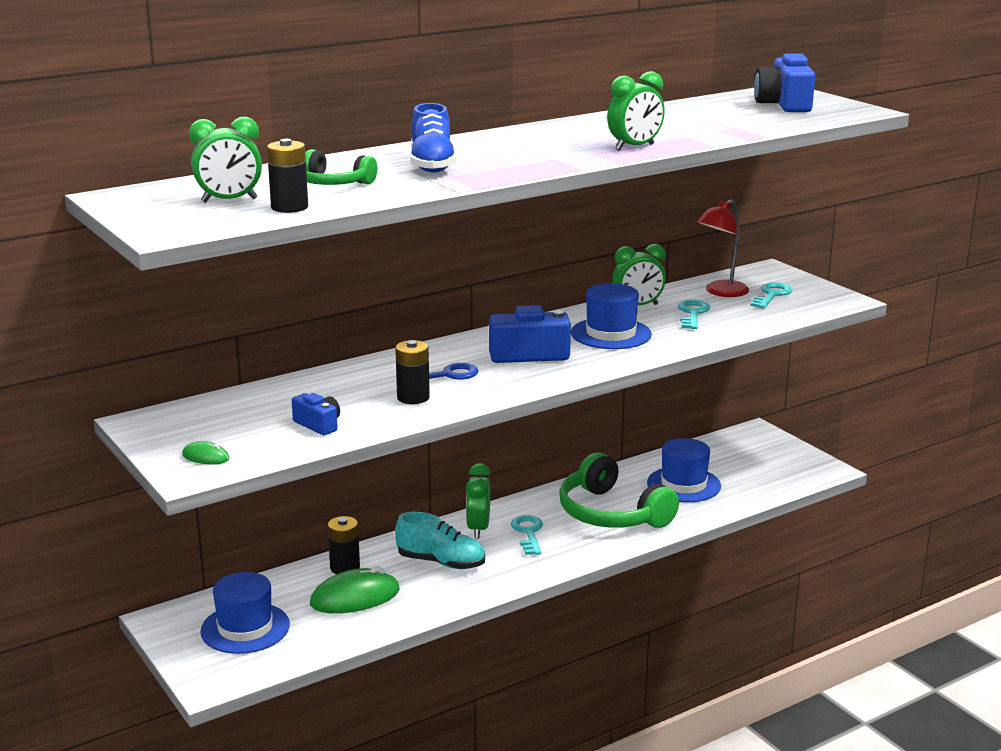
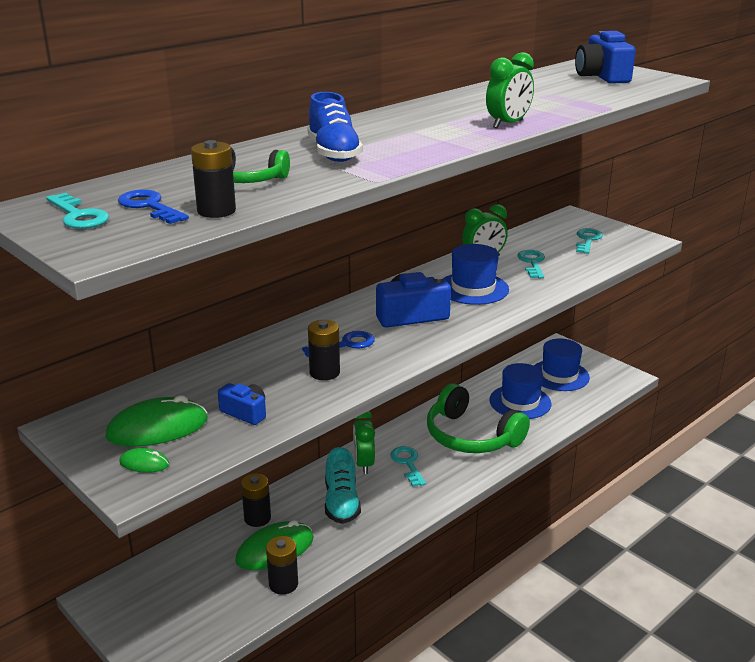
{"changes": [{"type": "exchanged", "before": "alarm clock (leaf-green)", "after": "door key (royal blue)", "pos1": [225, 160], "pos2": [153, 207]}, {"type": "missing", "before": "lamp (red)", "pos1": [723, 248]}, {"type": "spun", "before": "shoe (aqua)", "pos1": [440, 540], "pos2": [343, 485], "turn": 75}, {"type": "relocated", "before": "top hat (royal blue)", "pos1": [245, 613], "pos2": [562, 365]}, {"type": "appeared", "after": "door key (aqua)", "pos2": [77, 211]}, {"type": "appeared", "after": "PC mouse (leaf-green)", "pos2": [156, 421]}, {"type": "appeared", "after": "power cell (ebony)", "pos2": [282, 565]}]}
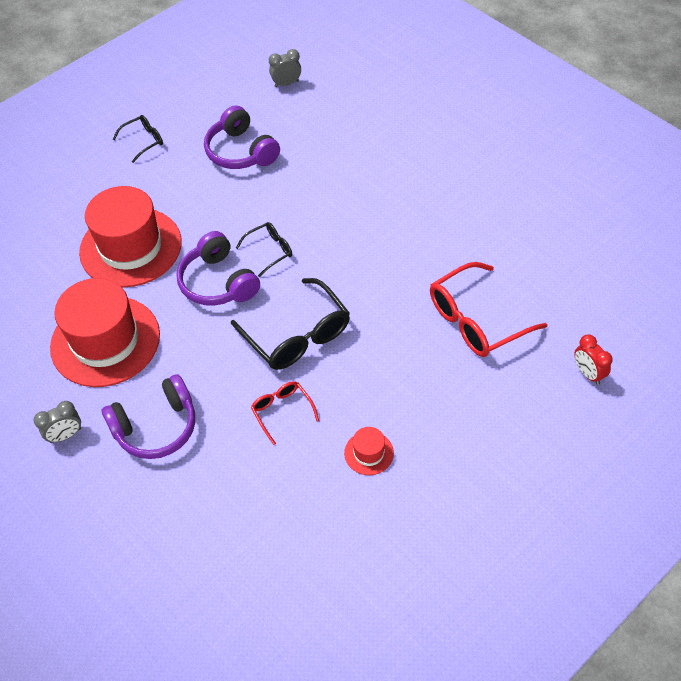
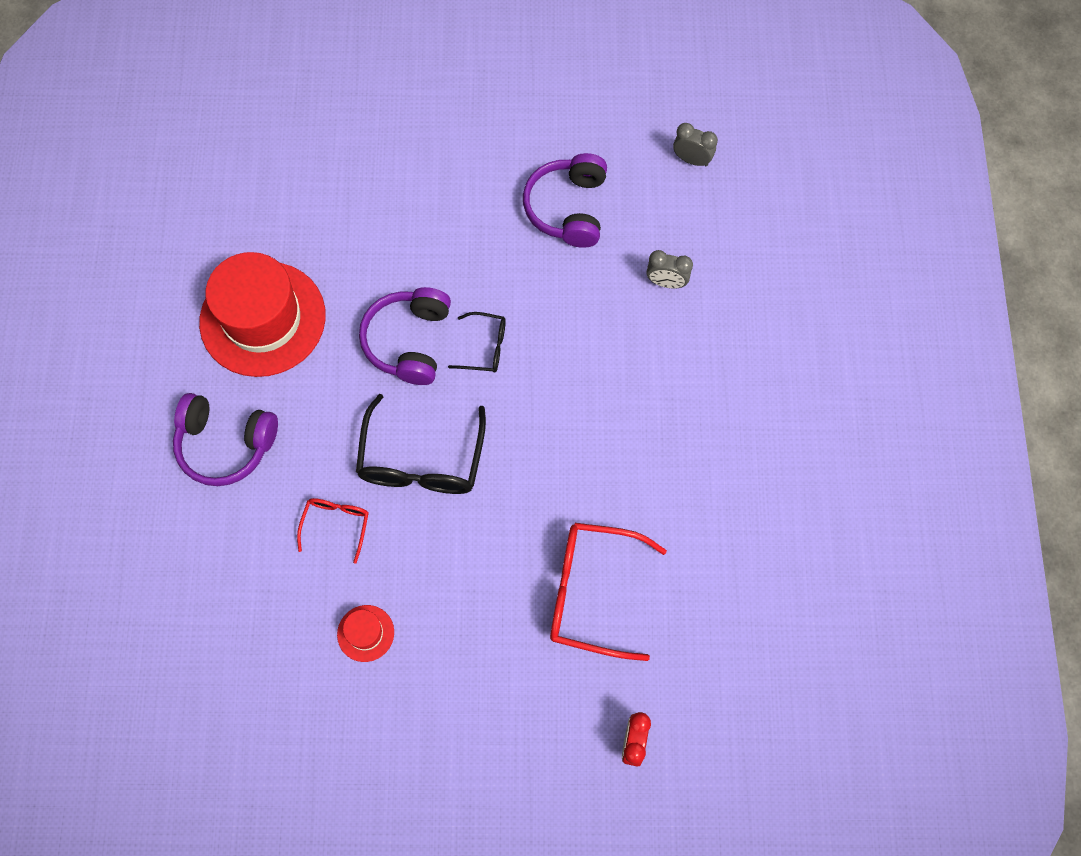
{"changes": [{"type": "missing", "before": "glasses (ebony)", "pos1": [138, 139]}, {"type": "missing", "before": "top hat (red)", "pos1": [130, 236]}, {"type": "relocated", "before": "alarm clock (ash-grey)", "pos1": [57, 422], "pos2": [670, 269]}]}
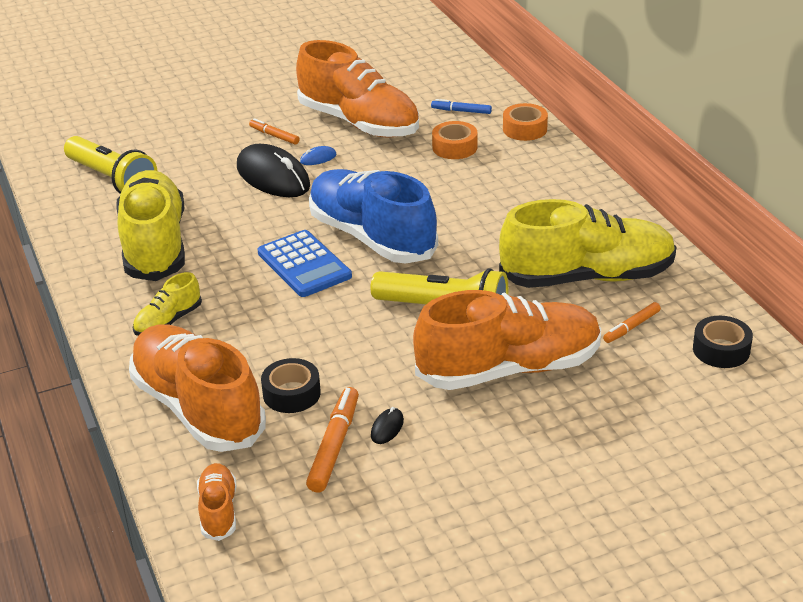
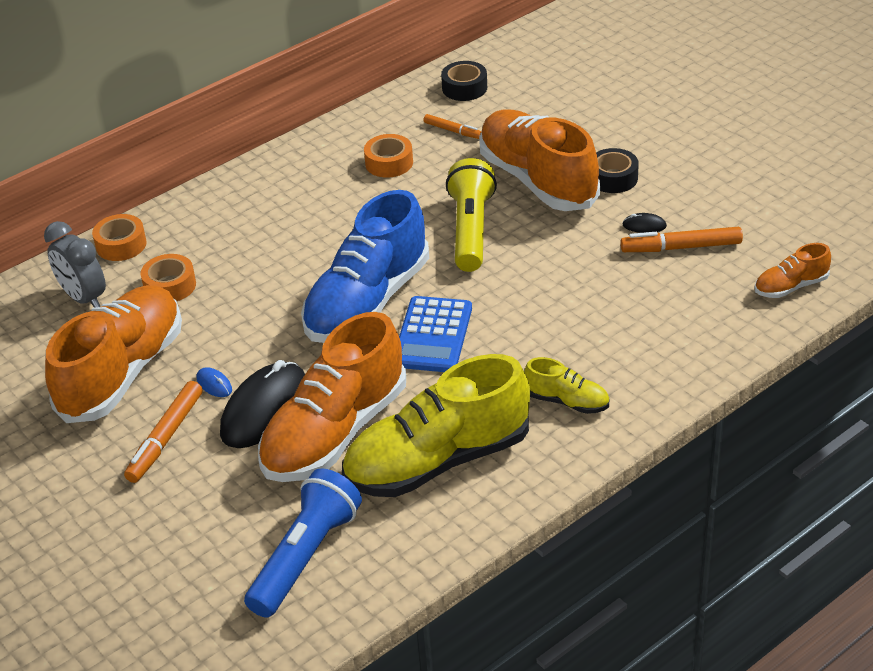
{"changes": [{"type": "exchanged", "before": "marker pen (royal blue)", "after": "alarm clock (ash-grey)", "pos1": [461, 106], "pos2": [75, 264]}, {"type": "size", "before": "marker pen (orange-coloured)", "pos1": [274, 131], "pos2": [163, 432], "scale": 1.65}, {"type": "colour", "before": "pocket torch (bright yellow)", "after": "pocket torch (royal blue)", "pos1": [110, 165], "pos2": [303, 543]}, {"type": "exchanged", "before": "shoe (bright yellow)", "after": "roll of tape (orange-coloured)", "pos1": [587, 243], "pos2": [388, 156]}, {"type": "spun", "before": "calculator (royal blue)", "pos1": [305, 263], "pos2": [435, 334], "turn": 150}, {"type": "relocated", "before": "shoe (orange-coloured)", "pos1": [197, 388], "pos2": [332, 397]}, {"type": "relocated", "before": "roll of tape (ebony)", "pos1": [291, 385], "pos2": [617, 170]}]}
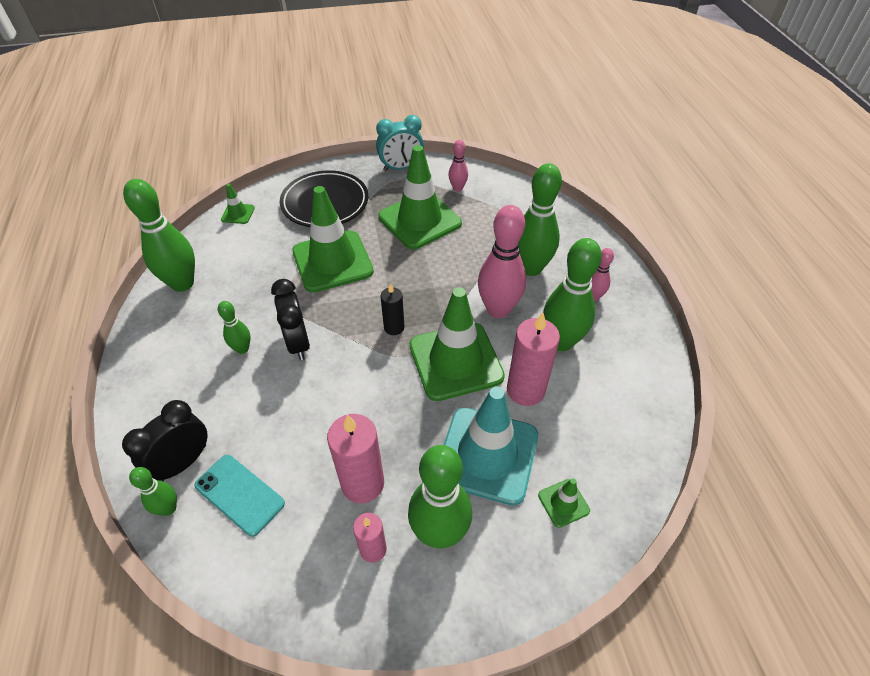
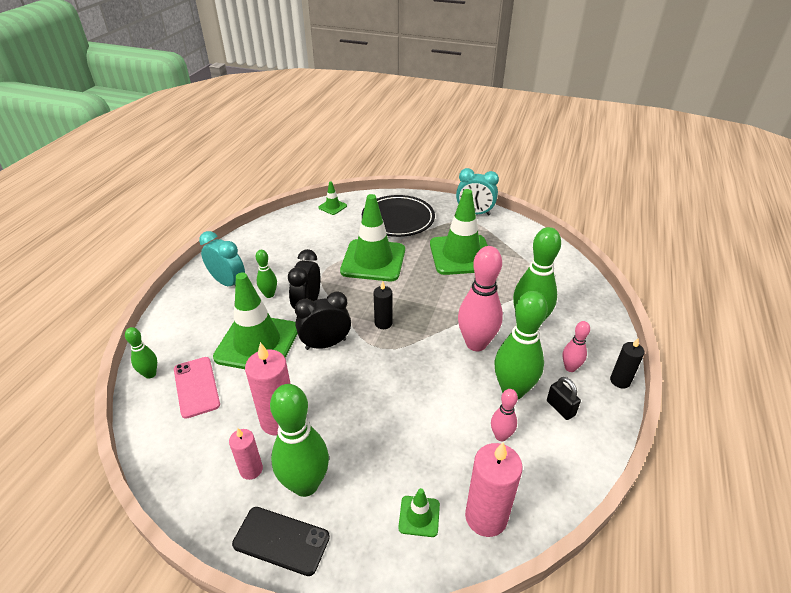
{"changes": [{"type": "relocated", "before": "tenpin (pink)", "pos1": [458, 166], "pos2": [504, 415]}, {"type": "missing", "before": "tenpin (leaf-green)", "pos1": [159, 235]}, {"type": "relocated", "before": "traffic cone (leaf-green)", "pos1": [457, 344], "pos2": [255, 320]}, {"type": "relocated", "before": "pillar candle (pink)", "pos1": [533, 359], "pos2": [494, 489]}, {"type": "missing", "before": "traffic cone (aqua)", "pos1": [491, 446]}, {"type": "relocated", "before": "alarm clock (ebony)", "pos1": [165, 440], "pos2": [323, 320]}, {"type": "colour", "before": "mobile phone (aqua)", "after": "mobile phone (pink)", "pos1": [239, 496], "pos2": [197, 388]}, {"type": "appeared", "after": "alarm clock (aqua)", "pos2": [222, 258]}, {"type": "appeared", "after": "pillar candle (ebony)", "pos2": [627, 363]}, {"type": "appeared", "after": "padlock (ebony)", "pos2": [564, 398]}, {"type": "appeared", "after": "mobile phone (ebony)", "pos2": [281, 541]}]}
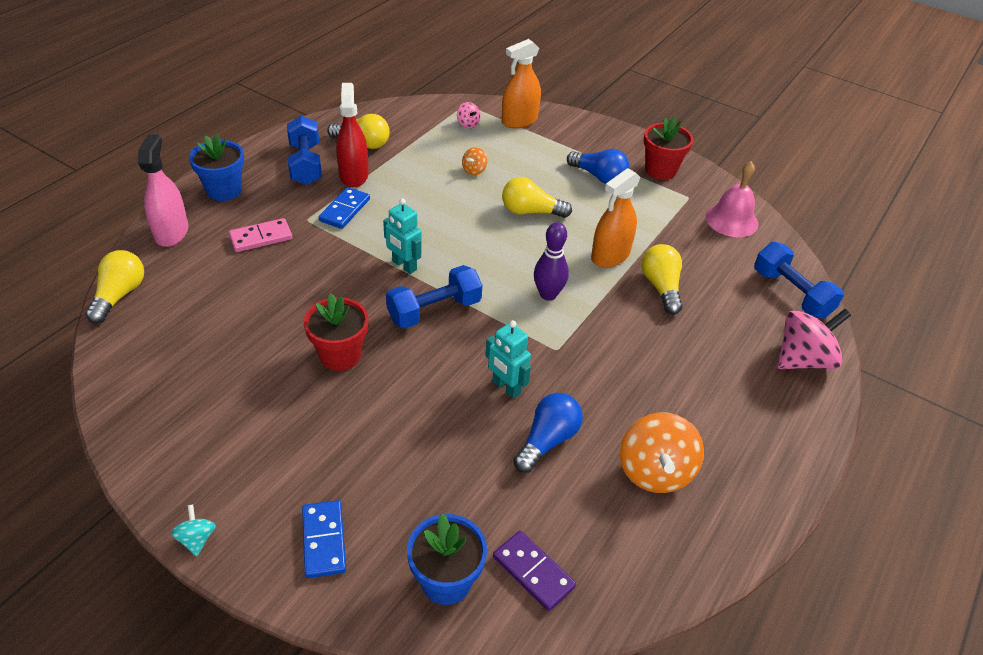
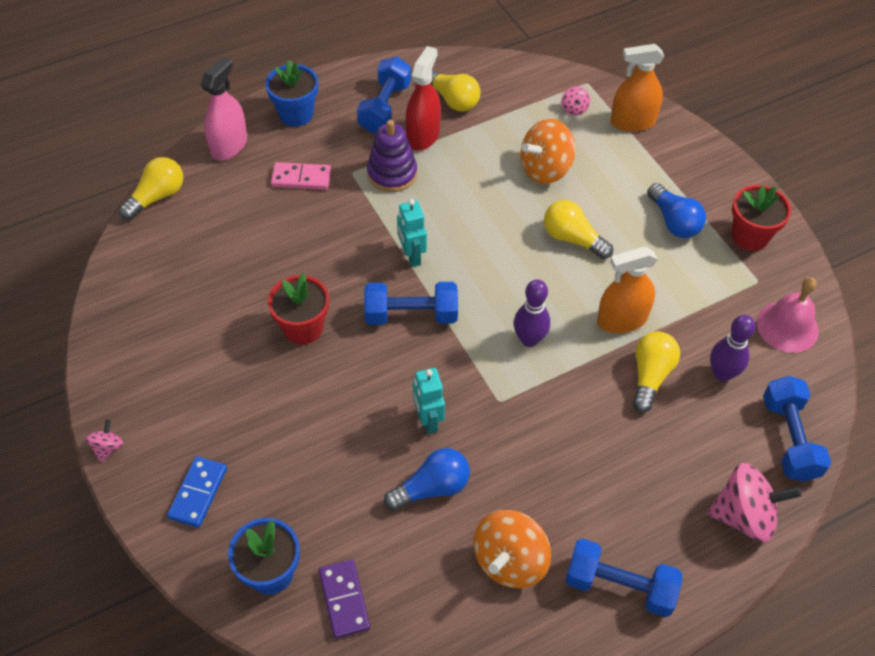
{"changes": [{"type": "size", "before": "whirligig (orange-coloured)", "pos1": [475, 161], "pos2": [548, 151], "scale": 2.12}, {"type": "exchanged", "before": "domino piece (royal blue)", "after": "stacking toy (purple)", "pos1": [344, 208], "pos2": [392, 156]}, {"type": "colour", "before": "whirligig (aqua)", "after": "whirligig (pink)", "pos1": [193, 530], "pos2": [104, 441]}, {"type": "appeared", "after": "tenpin (purple)", "pos2": [732, 348]}, {"type": "appeared", "after": "free weight (royal blue)", "pos2": [624, 577]}]}
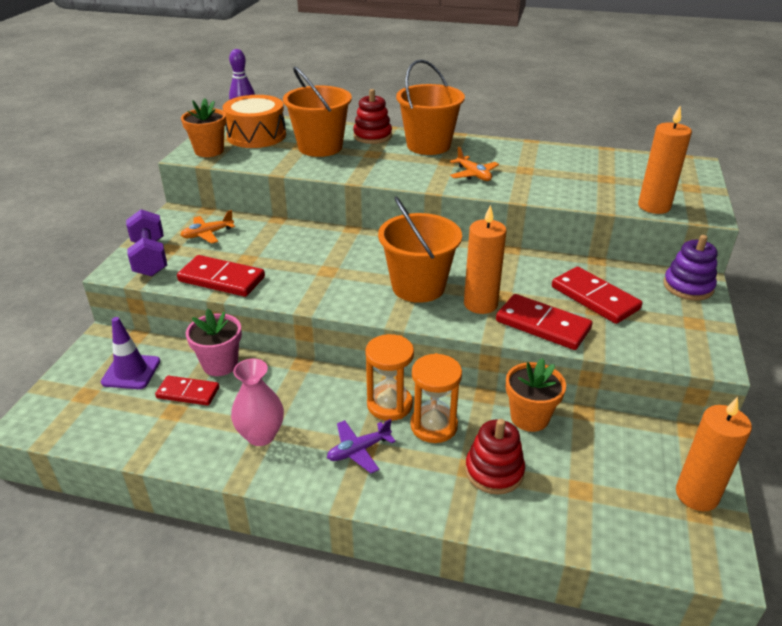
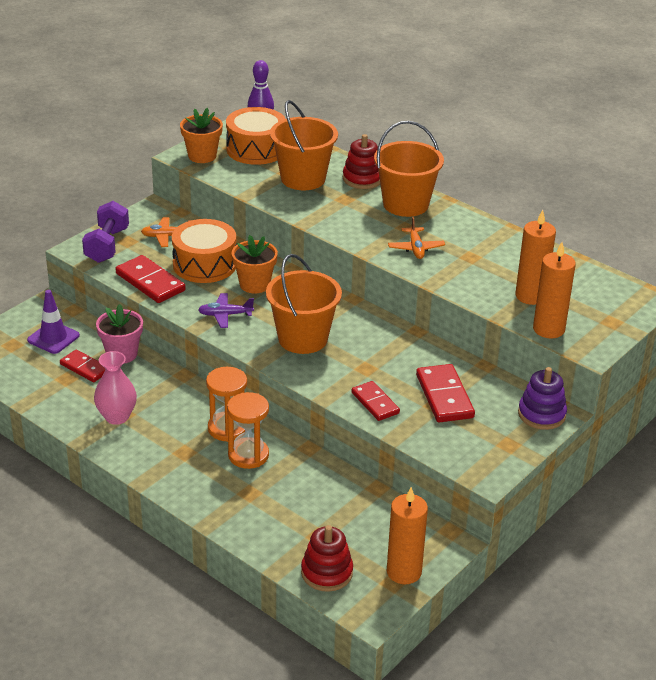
{"changes": [{"type": "relocated", "before": "pillar candle (orange-coloured)", "pos1": [485, 259], "pos2": [535, 257]}, {"type": "size", "before": "domino piece (red)", "pos1": [544, 322], "pos2": [376, 401], "scale": 0.66}, {"type": "relocated", "before": "potted plant (orange-coloured)", "pos1": [536, 395], "pos2": [255, 264]}, {"type": "relocated", "before": "aeroplane (purple)", "pos1": [361, 446], "pos2": [226, 310]}, {"type": "relocated", "before": "stacking toy (red)", "pos1": [495, 457], "pos2": [327, 558]}, {"type": "appeared", "after": "snare drum (orange-coloured)", "pos2": [204, 251]}]}
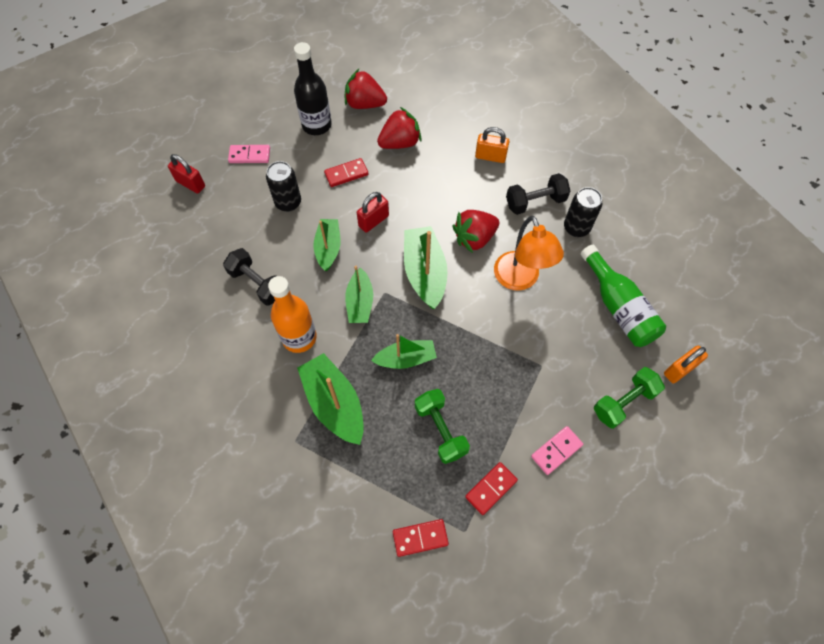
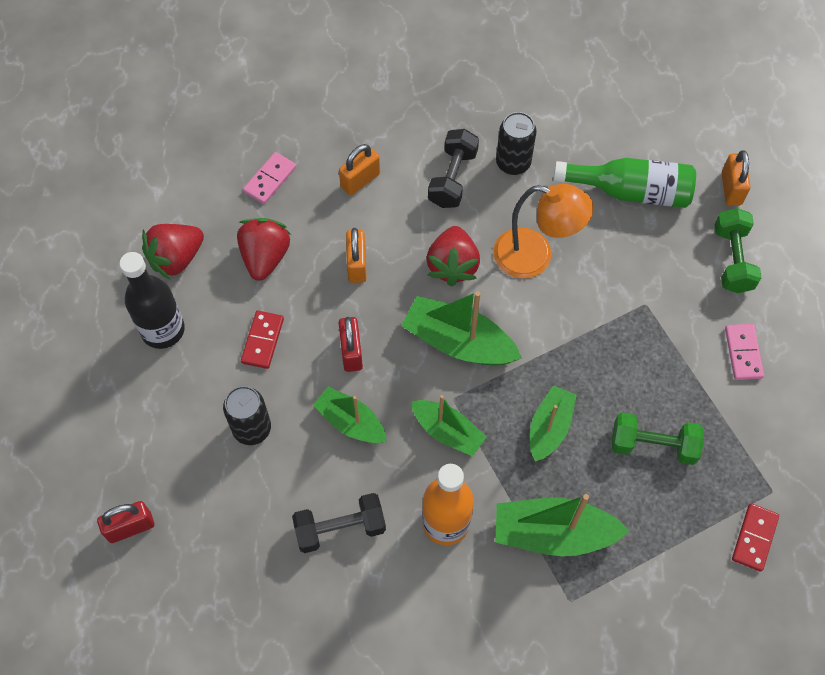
{"changes": [{"type": "relocated", "before": "domino piece (pink)", "pos1": [249, 154], "pos2": [269, 178]}, {"type": "missing", "before": "domino piece (red)", "pos1": [491, 488]}, {"type": "appeared", "after": "padlock (orange-coloured)", "pos2": [356, 255]}]}
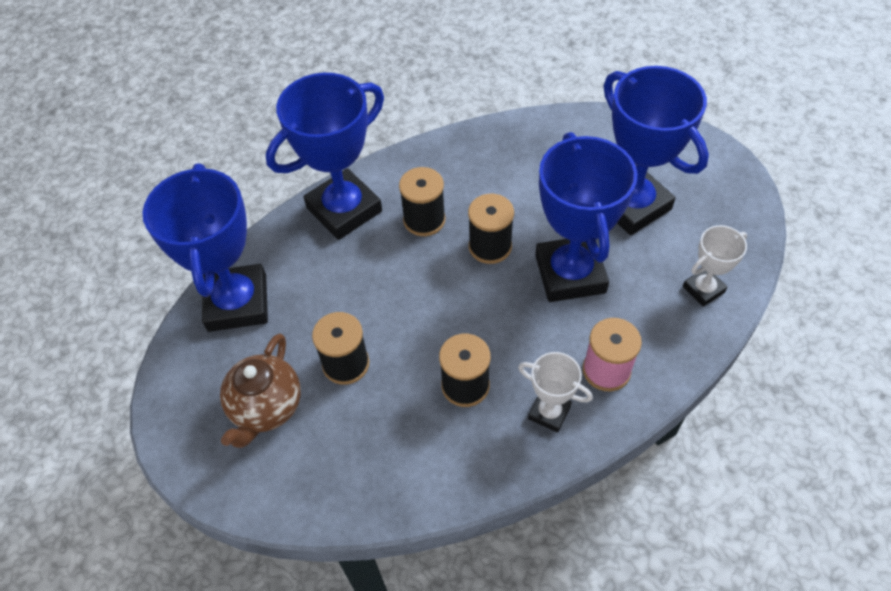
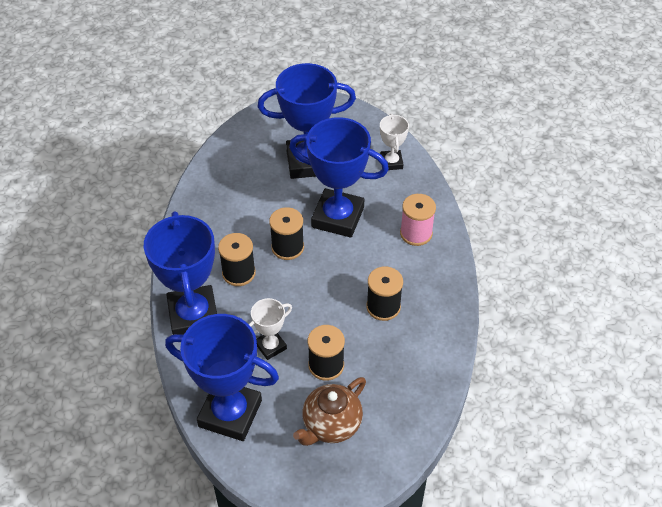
{"changes": [{"type": "spun", "before": "teapot (brown)", "pos1": [260, 390], "pos2": [329, 411], "turn": 90}, {"type": "relocated", "before": "prize cup (snow-white)", "pos1": [555, 392], "pos2": [270, 329]}]}
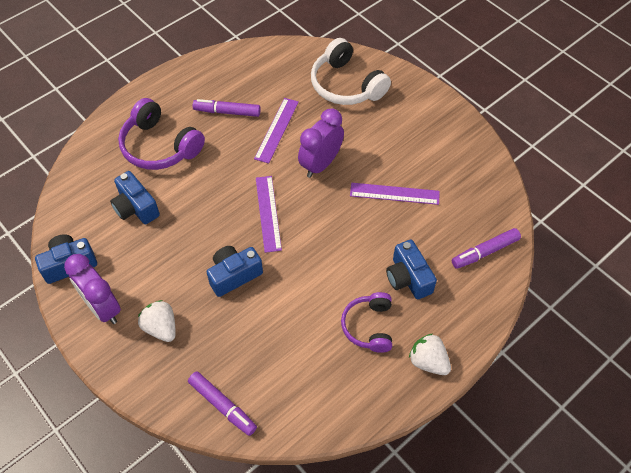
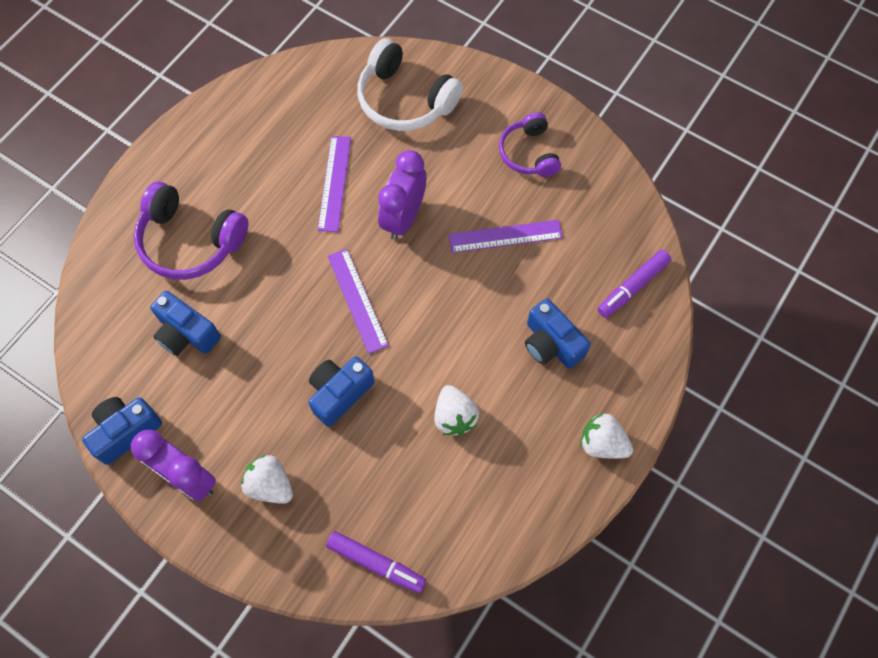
{"changes": [{"type": "missing", "before": "marker pen (purple)", "pos1": [227, 108]}, {"type": "relocated", "before": "over-ear headphones (purple)", "pos1": [366, 322], "pos2": [530, 144]}, {"type": "appeared", "after": "berry (snow-white)", "pos2": [456, 410]}]}
